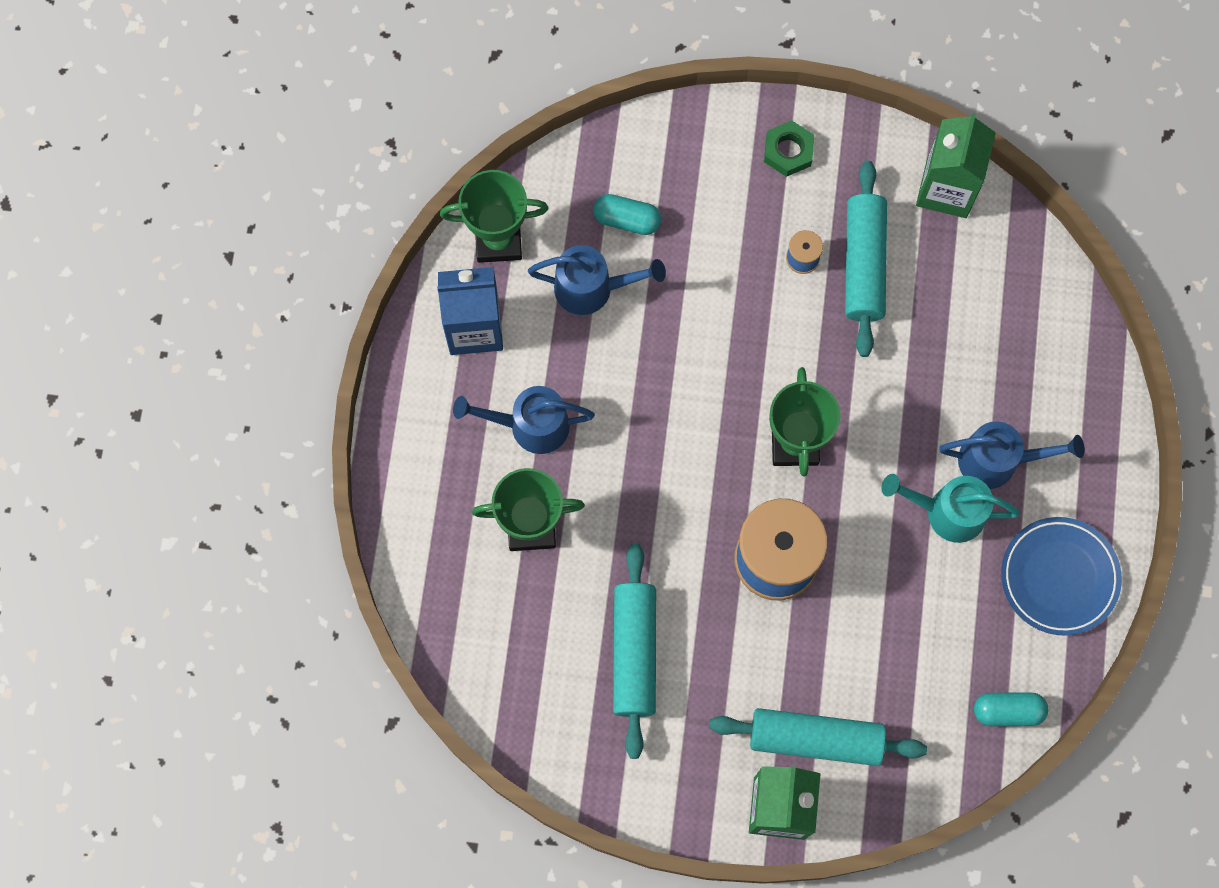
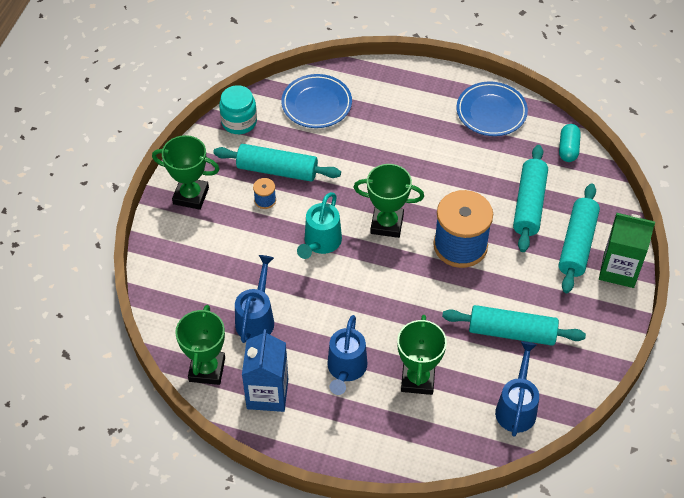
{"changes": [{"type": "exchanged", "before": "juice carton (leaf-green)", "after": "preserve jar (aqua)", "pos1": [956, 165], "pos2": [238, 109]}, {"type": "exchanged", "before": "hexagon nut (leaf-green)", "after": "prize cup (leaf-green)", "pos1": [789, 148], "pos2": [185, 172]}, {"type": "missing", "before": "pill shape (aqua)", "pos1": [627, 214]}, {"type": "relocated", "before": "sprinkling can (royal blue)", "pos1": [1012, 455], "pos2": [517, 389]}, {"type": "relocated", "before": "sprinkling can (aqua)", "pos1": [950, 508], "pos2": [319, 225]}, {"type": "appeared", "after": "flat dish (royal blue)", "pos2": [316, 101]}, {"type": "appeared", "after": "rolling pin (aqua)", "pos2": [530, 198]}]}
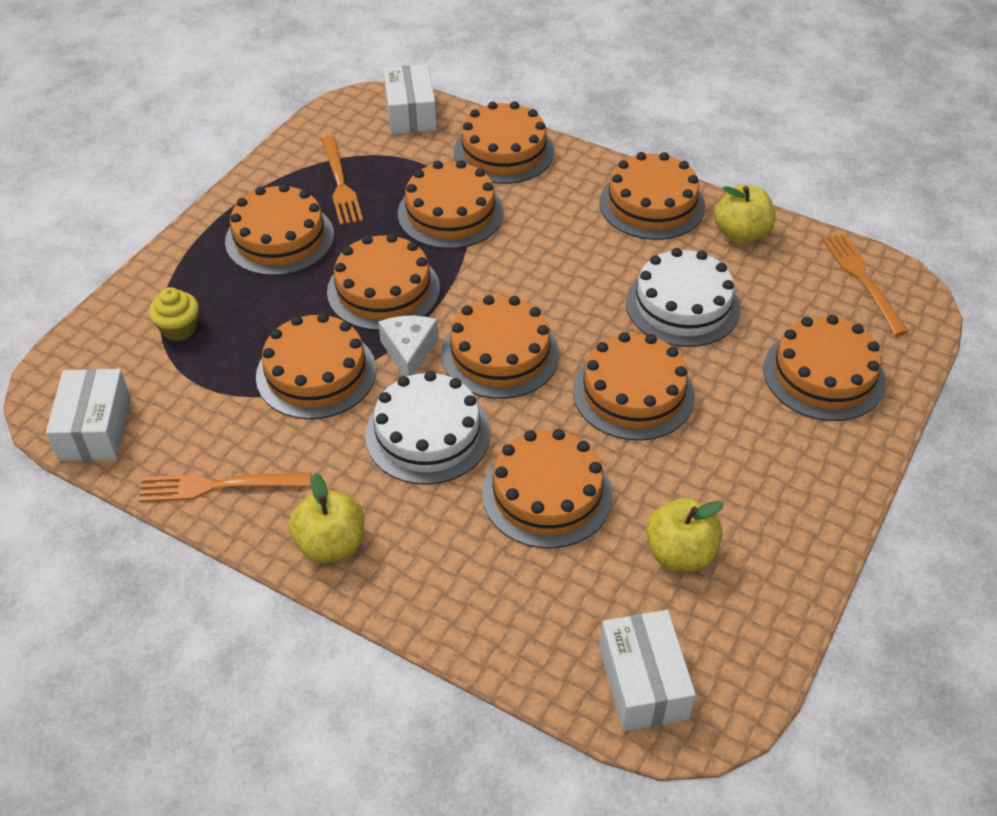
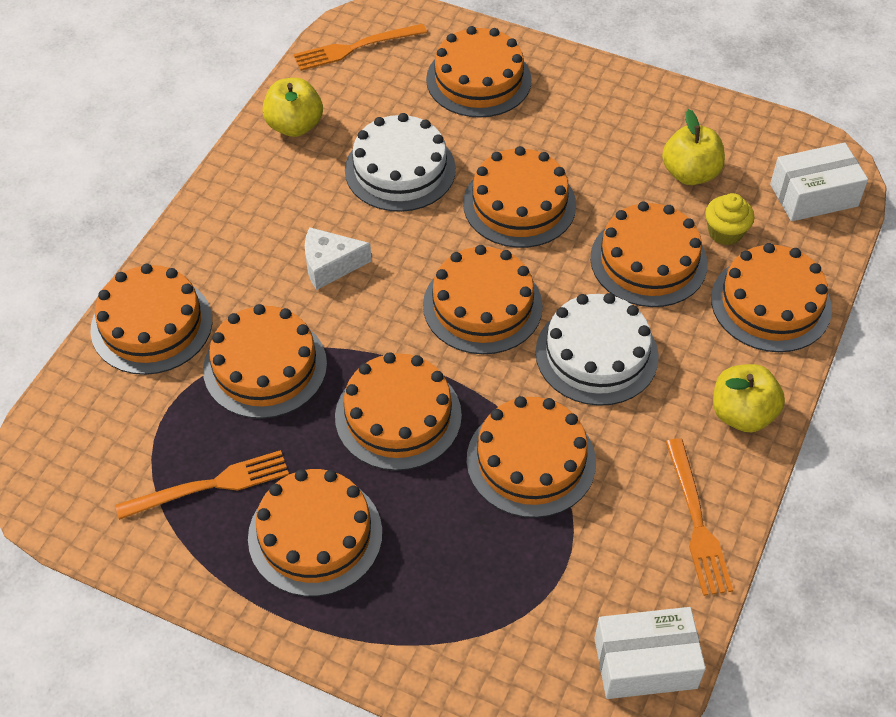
{"changes": [{"type": "missing", "before": "package (snow-white)", "pos1": [409, 99]}, {"type": "relocated", "before": "cake (orange-coloured)", "pos1": [652, 196], "pos2": [771, 297]}, {"type": "relocated", "before": "fairy cake (bright yellow)", "pos1": [174, 314], "pos2": [730, 219]}, {"type": "relocated", "before": "cheese (snow-white)", "pos1": [408, 346], "pos2": [338, 258]}]}
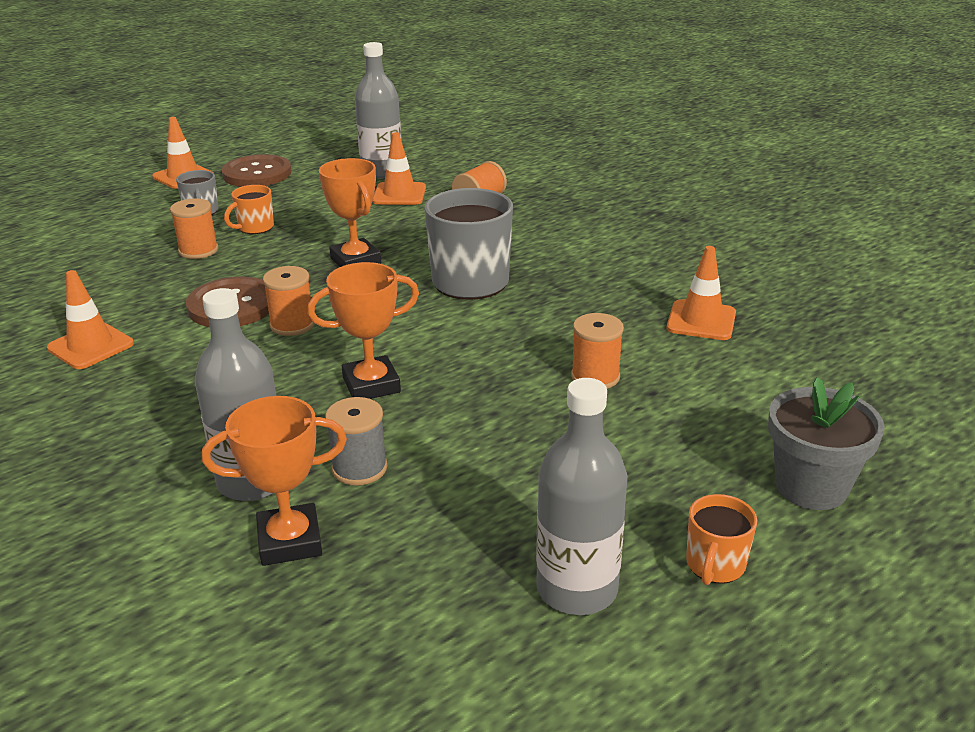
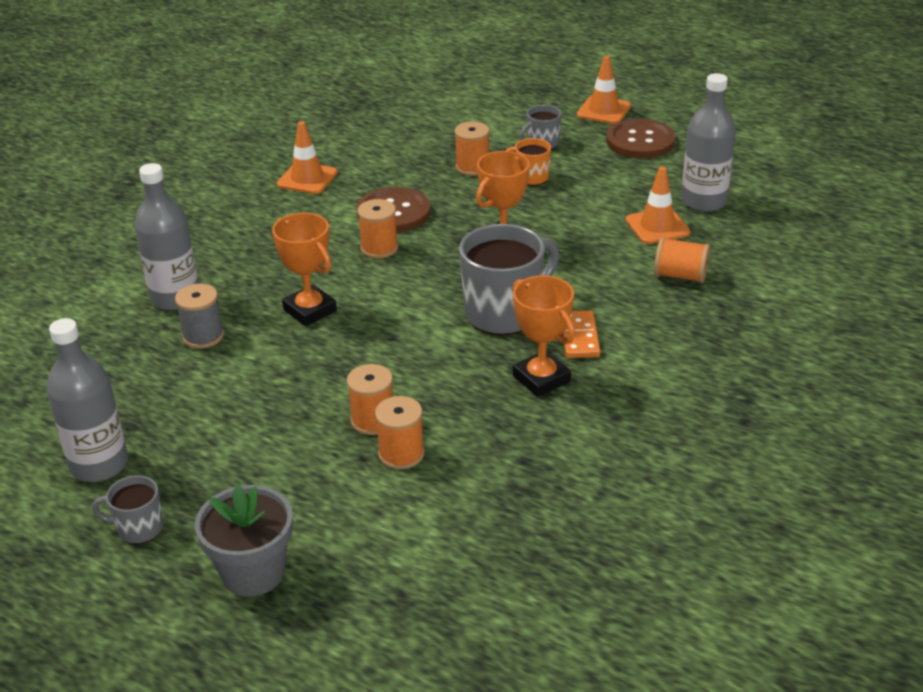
{"changes": [{"type": "missing", "before": "traffic cone (orange-coloured)", "pos1": [701, 293]}, {"type": "relocated", "before": "prize cup (orange-coloured)", "pos1": [274, 481], "pos2": [543, 336]}, {"type": "colour", "before": "tea mug (orange-coloured)", "after": "tea mug (ash-grey)", "pos1": [721, 539], "pos2": [128, 509]}, {"type": "appeared", "after": "domino piece (orange-coloured)", "pos2": [581, 334]}, {"type": "appeared", "after": "spool (orange-coloured)", "pos2": [399, 432]}]}
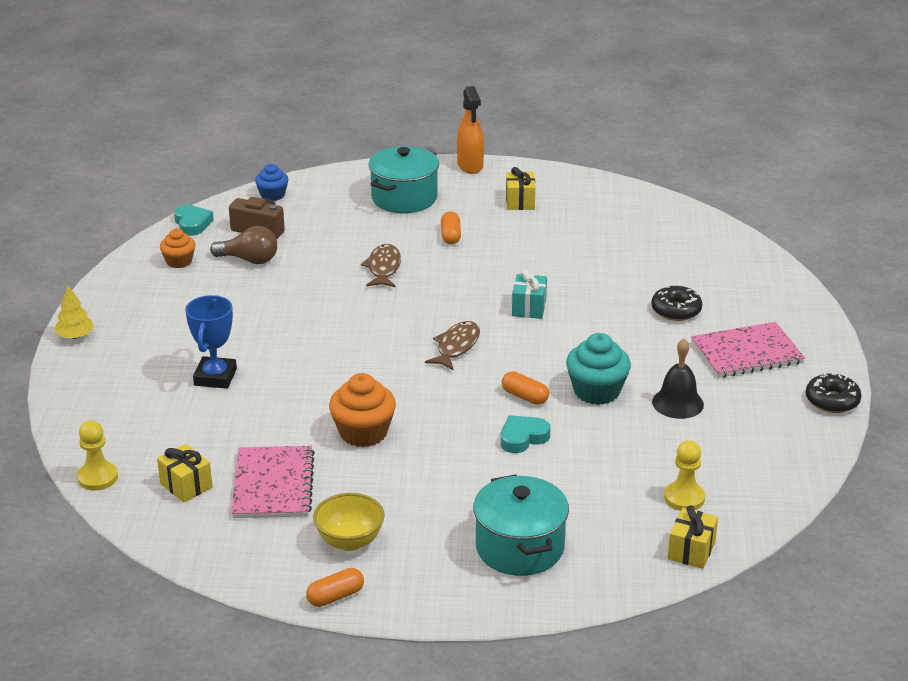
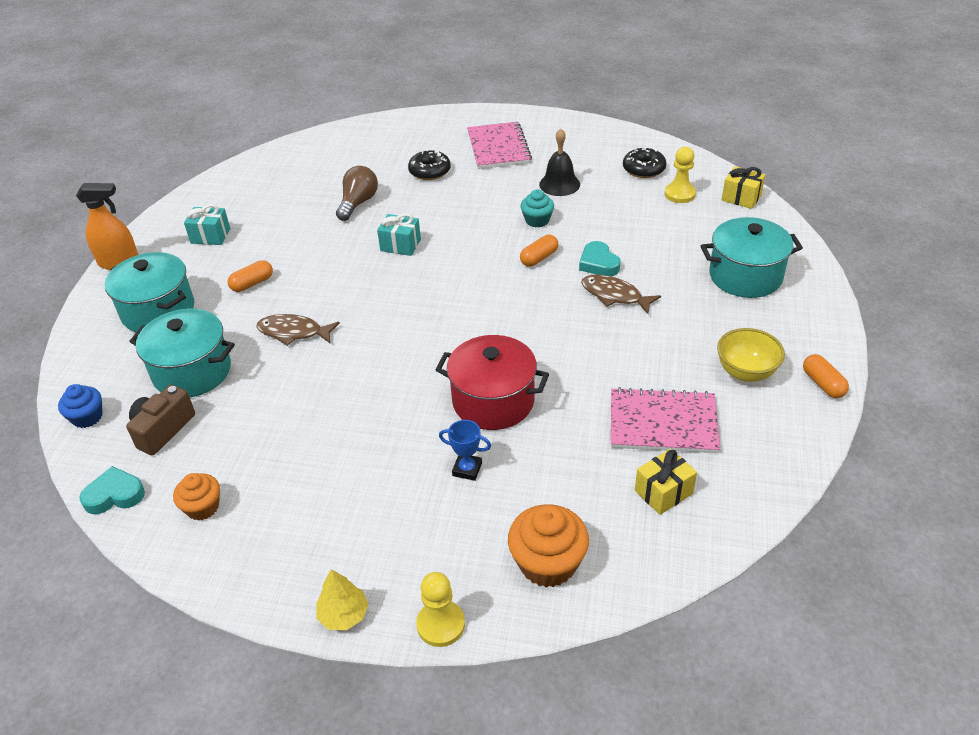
{"changes": [{"type": "colour", "before": "present (bright yellow)", "after": "present (aqua)", "pos1": [521, 188], "pos2": [207, 224]}, {"type": "spun", "before": "pill shape (orange-coloured)", "pos1": [451, 227], "pos2": [250, 276], "turn": -45}, {"type": "relocated", "before": "bulb (brown)", "pos1": [243, 245], "pos2": [357, 193]}, {"type": "size", "before": "prize cup (royal blue)", "pos1": [211, 342], "pos2": [465, 450], "scale": 0.6}, {"type": "relocated", "before": "fish (brown)", "pos1": [452, 346], "pos2": [621, 294]}, {"type": "size", "before": "fairy cake (aqua)", "pos1": [598, 369], "pos2": [537, 208], "scale": 0.62}, {"type": "relocated", "before": "glazed donut (ebony)", "pos1": [834, 392], "pos2": [644, 162]}, {"type": "relocated", "before": "fairy cake (orange-coloured)", "pos1": [362, 410], "pos2": [548, 545]}, {"type": "relocated", "before": "game pawn (bright yellow)", "pos1": [97, 456], "pos2": [440, 609]}, {"type": "appeared", "after": "stockpot (aqua)", "pos2": [182, 352]}, {"type": "appeared", "after": "stockpot (red)", "pos2": [492, 382]}]}
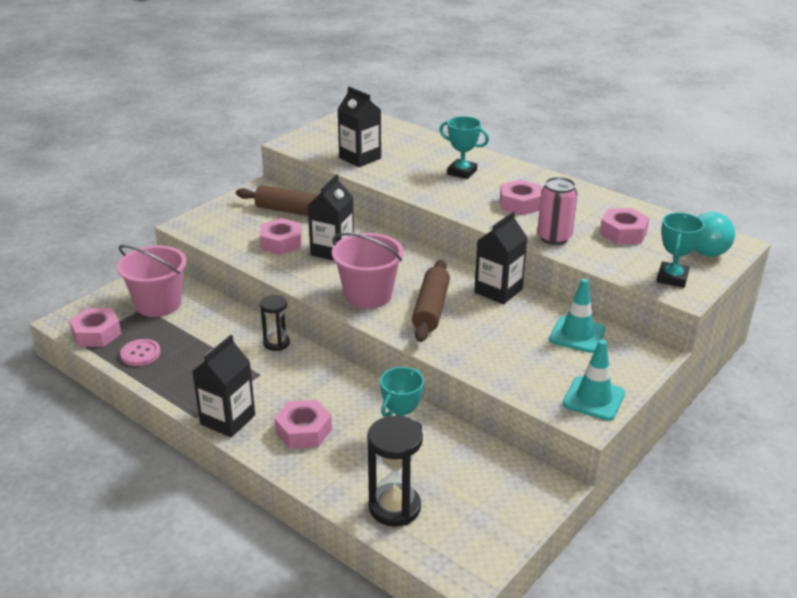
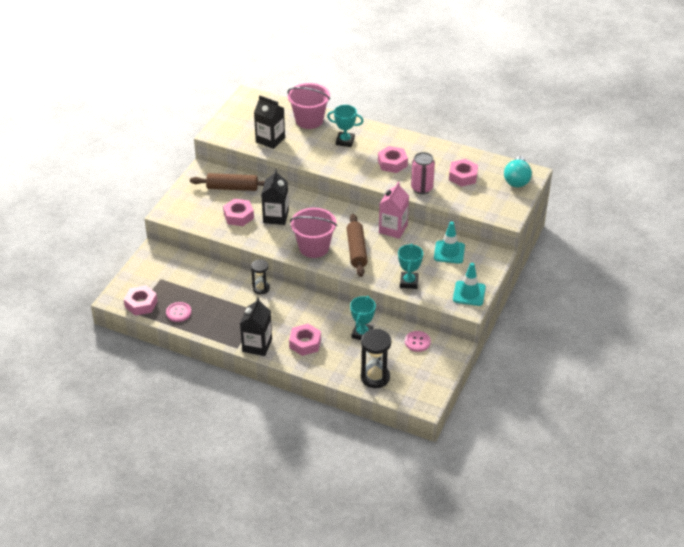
{"changes": [{"type": "colour", "before": "juice carton (ebony)", "after": "juice carton (pink)", "pos1": [501, 258], "pos2": [394, 210]}, {"type": "relocated", "before": "prize cup (aqua)", "pos1": [680, 250], "pos2": [410, 266]}, {"type": "relocated", "before": "pail (pink)", "pos1": [151, 281], "pos2": [308, 106]}, {"type": "appeared", "after": "button (pink)", "pos2": [418, 341]}]}
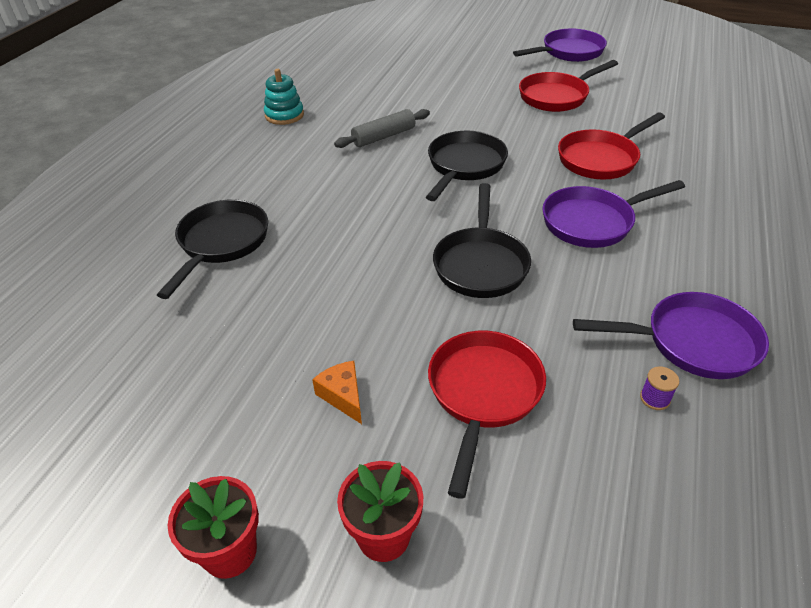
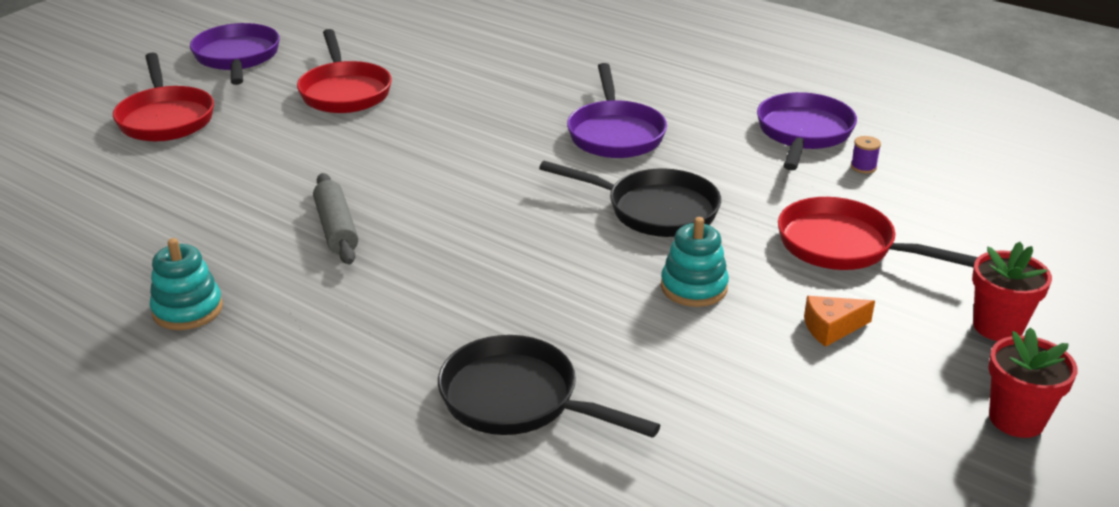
{"changes": [{"type": "relocated", "before": "skillet (red)", "pos1": [611, 146], "pos2": [163, 97]}, {"type": "missing", "before": "skillet (ebony)", "pos1": [467, 166]}, {"type": "appeared", "after": "stacking toy (aqua)", "pos2": [695, 262]}]}
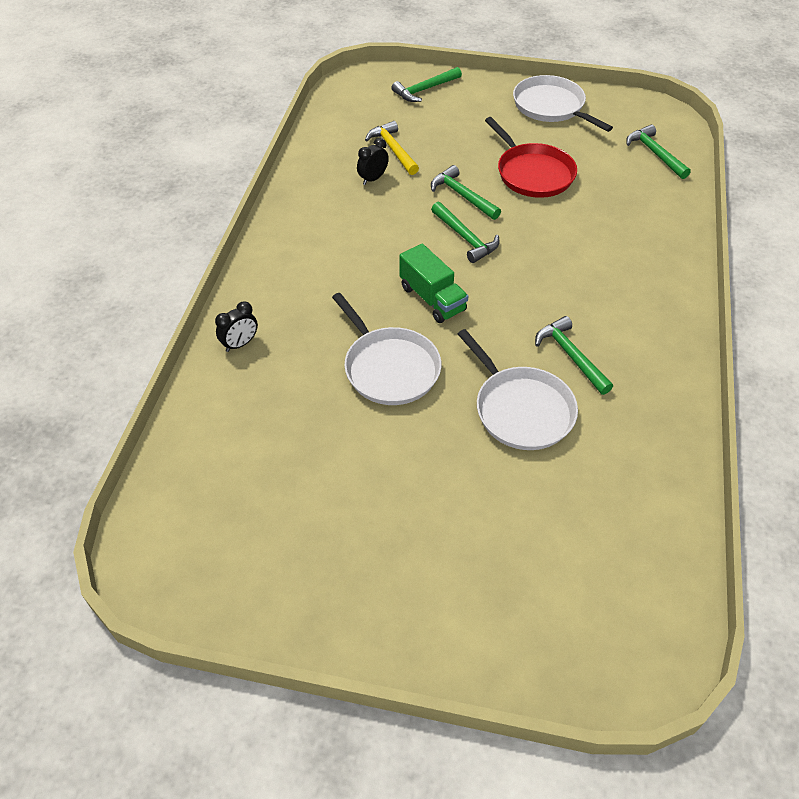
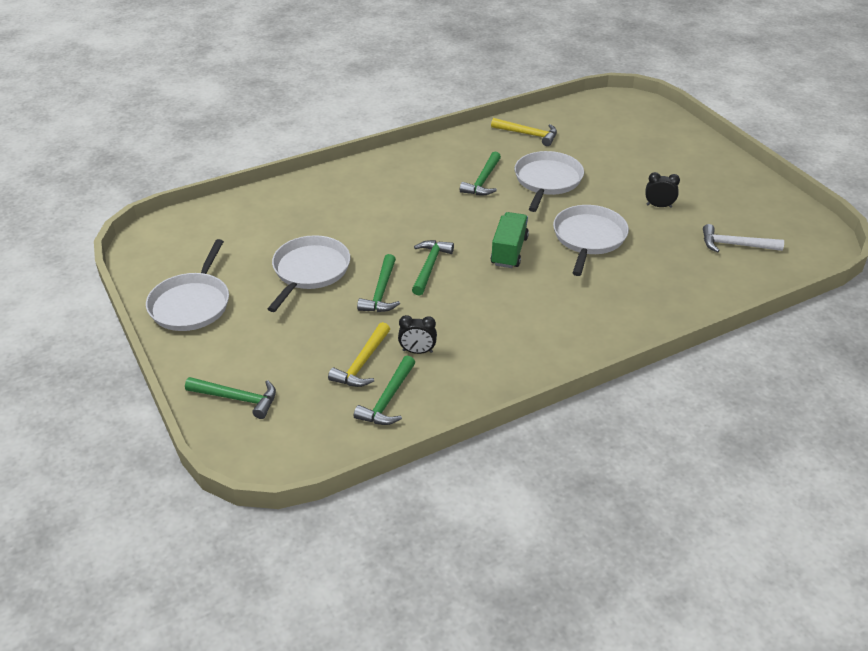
{"changes": [{"type": "colour", "before": "skillet (red)", "after": "skillet (snow-white)", "pos1": [531, 157], "pos2": [309, 273]}, {"type": "relocated", "before": "claw hammer (leaf-green)", "pos1": [658, 151], "pos2": [384, 390]}, {"type": "relocated", "before": "alarm clock (ebony)", "pos1": [236, 327], "pos2": [662, 190]}, {"type": "appeared", "after": "claw hammer (bright yellow)", "pos2": [524, 132]}, {"type": "appeared", "after": "claw hammer (snow-white)", "pos2": [743, 238]}]}
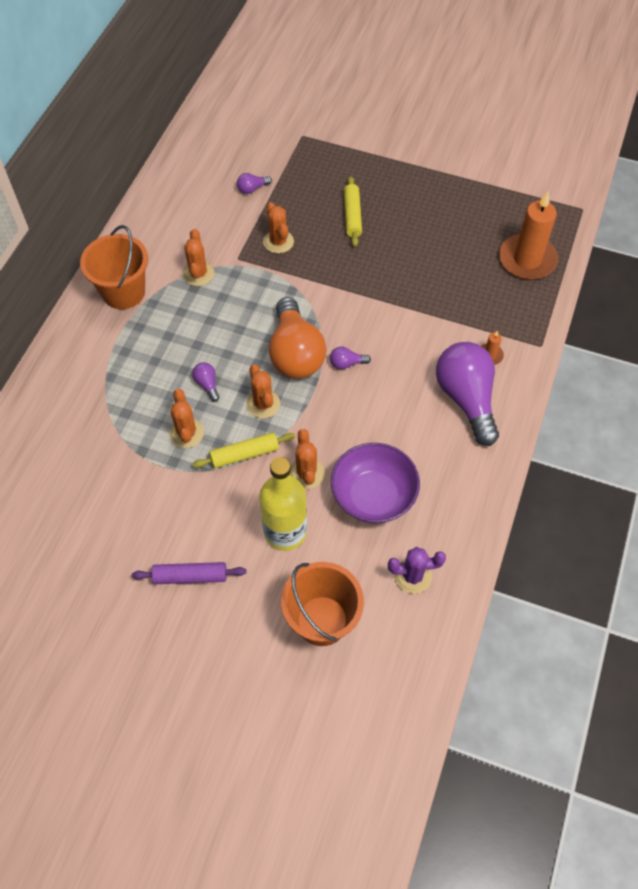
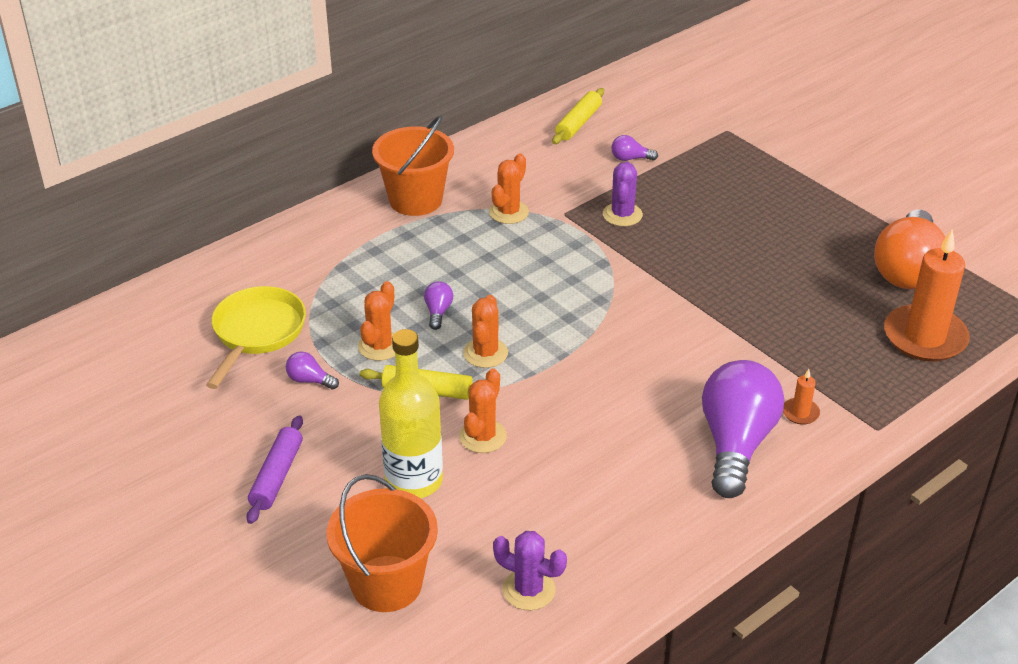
{"changes": [{"type": "relocated", "before": "rolling pin (bright yellow)", "pos1": [353, 211], "pos2": [578, 116]}, {"type": "colour", "before": "prickly plant (orange-coloured)", "after": "prickly plant (purple)", "pos1": [278, 227], "pos2": [623, 194]}, {"type": "relocated", "before": "bulb (orange-coloured)", "pos1": [297, 338], "pos2": [910, 249]}, {"type": "relocated", "before": "bulb (purple)", "pos1": [350, 358], "pos2": [312, 370]}, {"type": "missing", "before": "bowl (purple)", "pos1": [375, 483]}, {"type": "spun", "before": "rolling pin (purple)", "pos1": [189, 573], "pos2": [274, 469], "turn": 75}, {"type": "appeared", "after": "skillet (bright yellow)", "pos2": [256, 337]}]}
